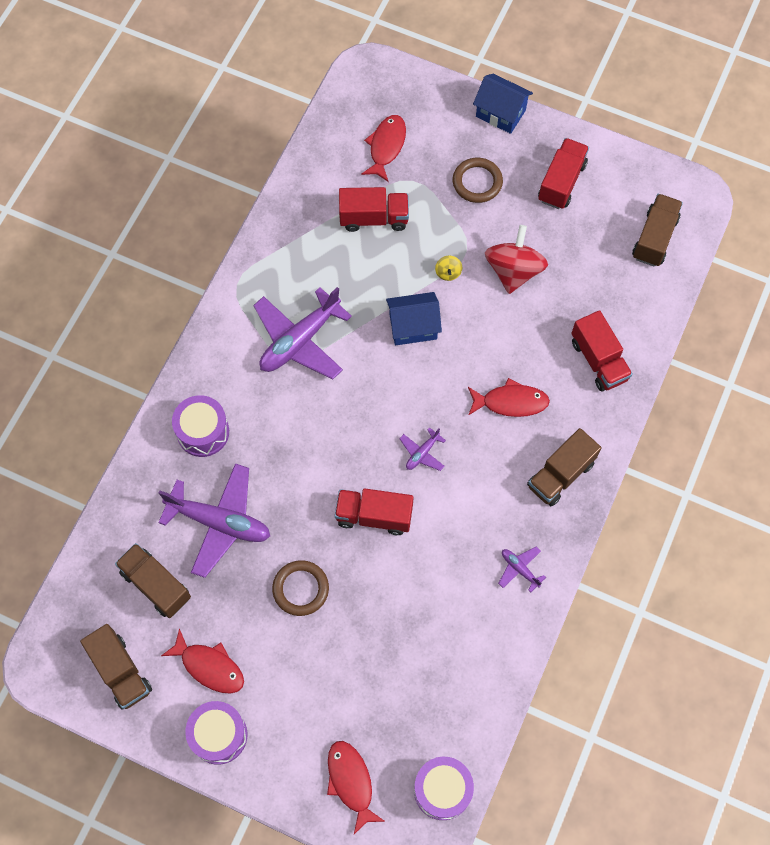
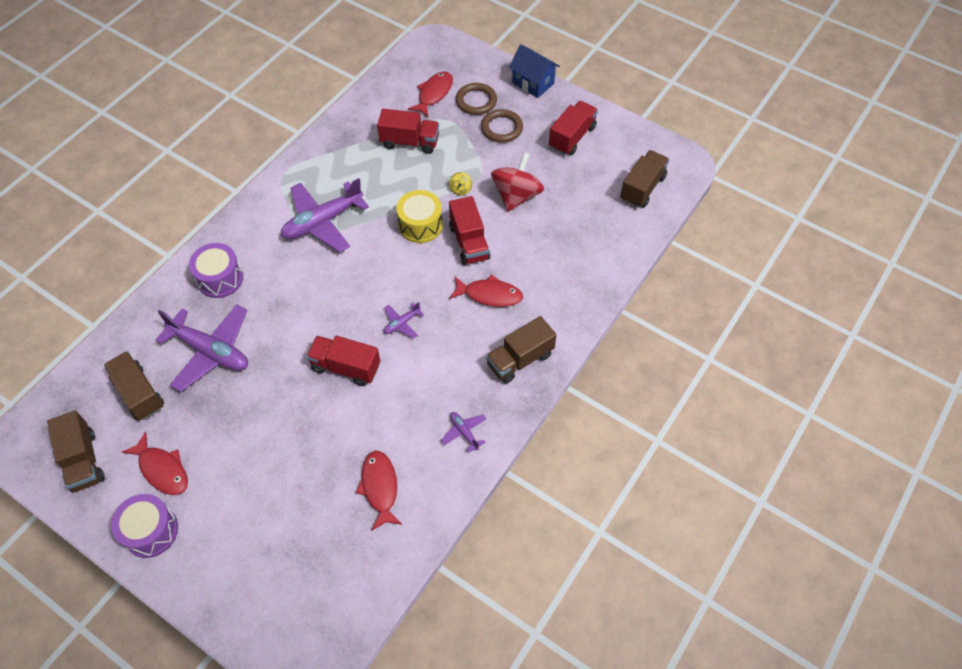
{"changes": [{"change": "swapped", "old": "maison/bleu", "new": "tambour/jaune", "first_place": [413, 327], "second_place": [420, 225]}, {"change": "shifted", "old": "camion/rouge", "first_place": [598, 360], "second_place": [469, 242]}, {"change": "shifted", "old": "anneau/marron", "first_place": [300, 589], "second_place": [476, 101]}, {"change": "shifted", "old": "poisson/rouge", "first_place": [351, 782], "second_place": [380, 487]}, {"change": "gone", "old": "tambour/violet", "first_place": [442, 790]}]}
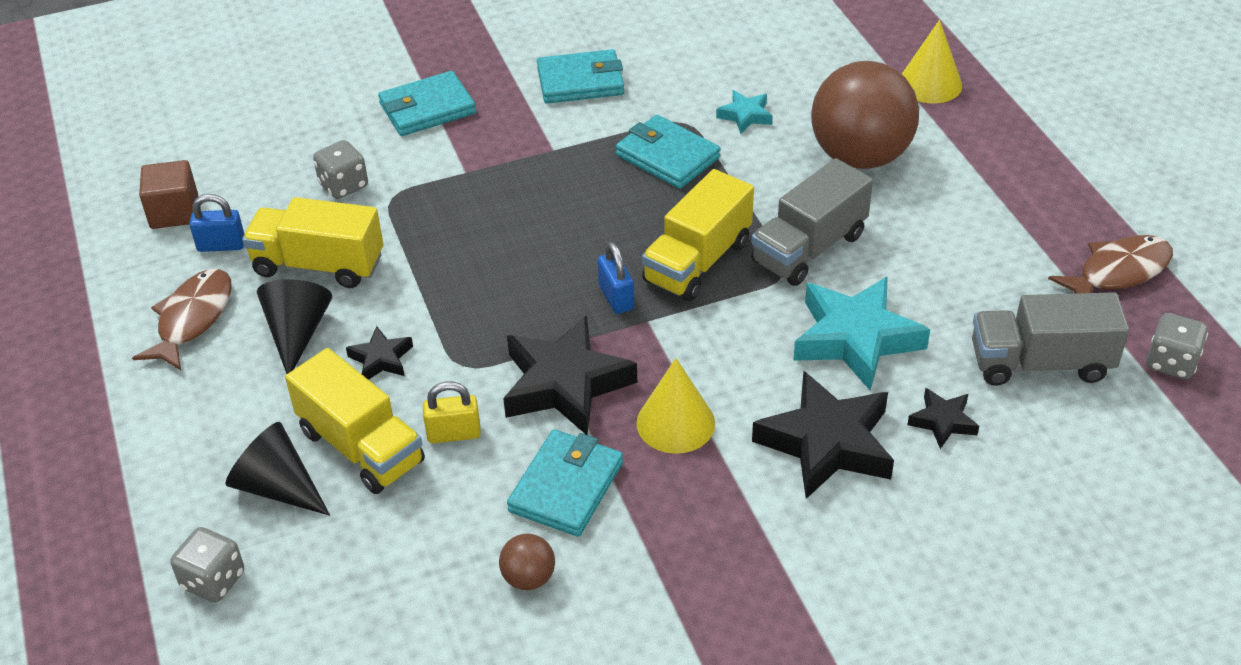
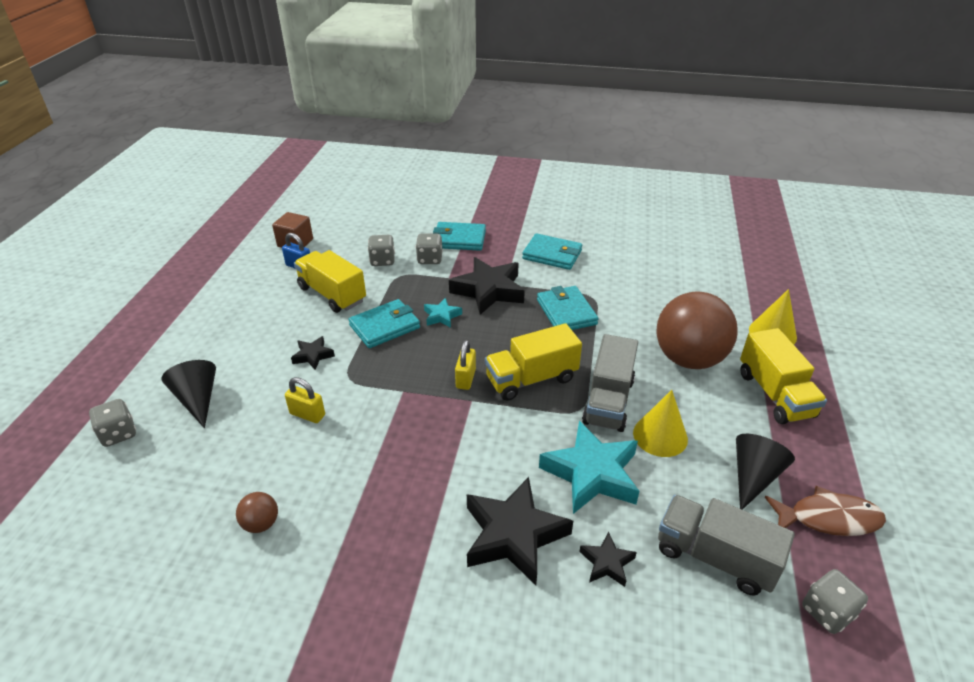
{"changes": [{"change": "shifted", "old": "étoile/turquoise", "first_place": [745, 115], "second_place": [442, 316]}, {"change": "rotated", "old": "camion/gris", "first_place": [809, 248], "second_place": [608, 401], "degrees": -60}, {"change": "repainted", "old": "cadenas/bleu", "new": "cadenas/jaune", "first_place": [616, 297], "second_place": [465, 378]}, {"change": "gone", "old": "poisson/marron", "first_place": [192, 319]}, {"change": "shifted", "old": "cône/noir", "first_place": [297, 333], "second_place": [753, 477]}, {"change": "shifted", "old": "étoile/noir", "first_place": [565, 384], "second_place": [489, 291]}, {"change": "shifted", "old": "camion/jaune", "first_place": [361, 447], "second_place": [775, 394]}, {"change": "shifted", "old": "cône/jaune", "first_place": [675, 423], "second_place": [660, 436]}, {"change": "shifted", "old": "portefeuille/turquoise", "first_place": [566, 487], "second_place": [385, 326]}, {"change": "new", "new": "dé/gris", "second_place": [430, 259]}]}
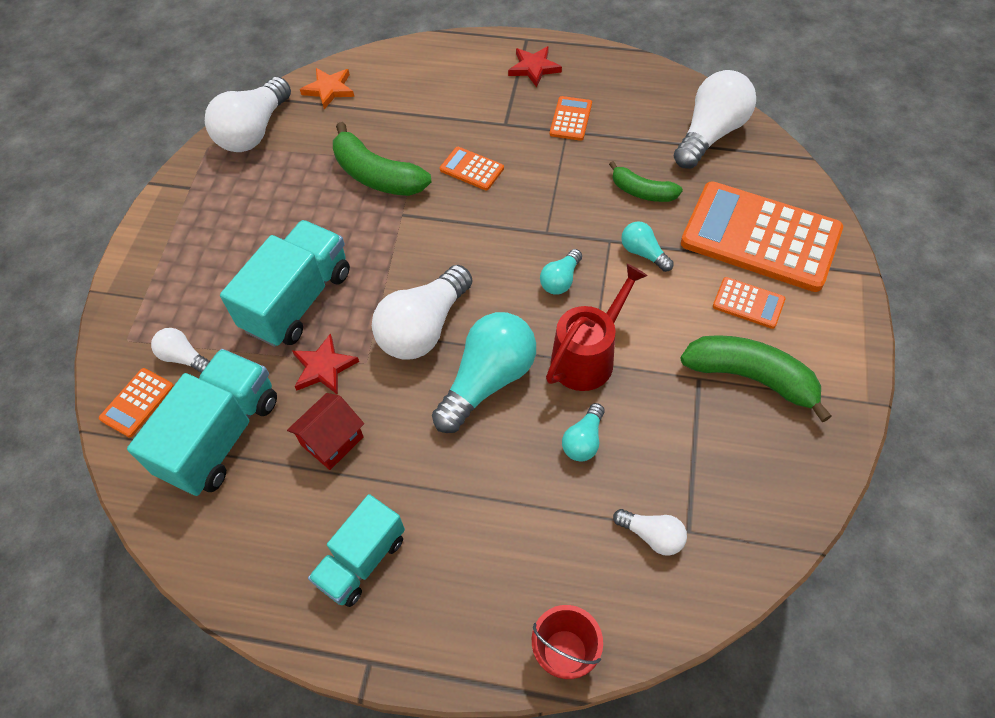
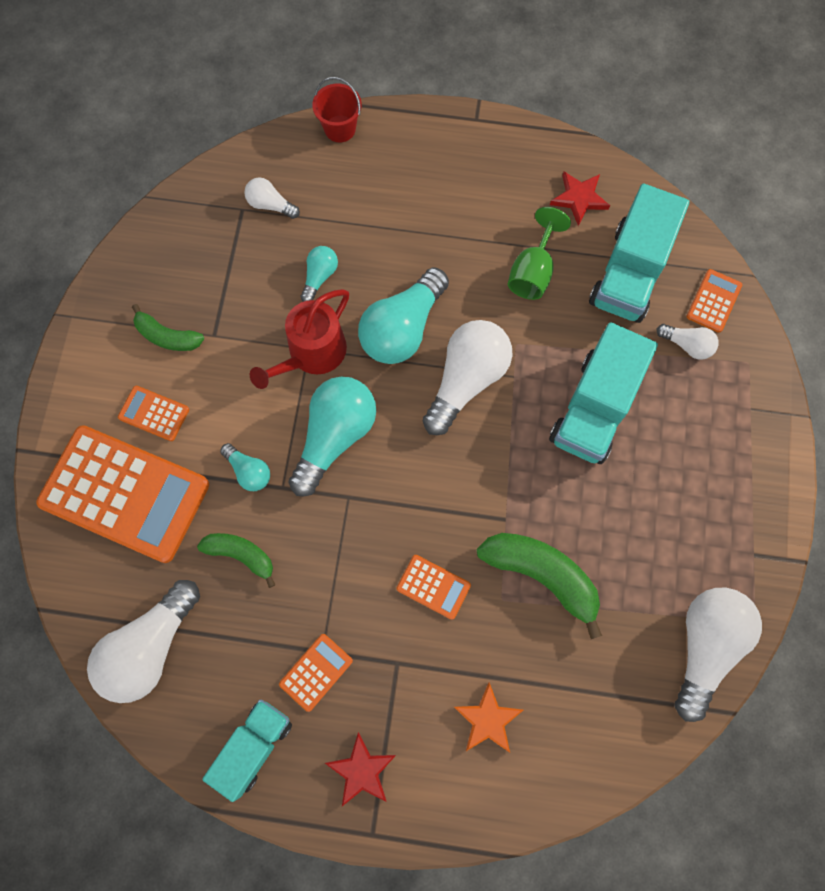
{"changes": [{"change": "shifted", "old": "étoile/orange", "first_place": [329, 89], "second_place": [487, 720]}, {"change": "rotated", "old": "calculatrice/orange", "first_place": [571, 119], "second_place": [316, 672], "degrees": -150}, {"change": "scaled", "old": "ampoule/turquoise", "first_place": [560, 280], "second_place": [334, 437], "factor": 2.0}, {"change": "shifted", "old": "étoile/rouge", "first_place": [324, 367], "second_place": [579, 198]}, {"change": "scaled", "old": "banane/vert", "first_place": [751, 378], "second_place": [167, 336], "factor": 0.61}, {"change": "swapped", "old": "maison/rouge", "new": "verre à pied/vert", "first_place": [332, 441], "second_place": [532, 271]}, {"change": "shifted", "old": "camion/turquoise", "first_place": [362, 560], "second_place": [253, 746]}]}
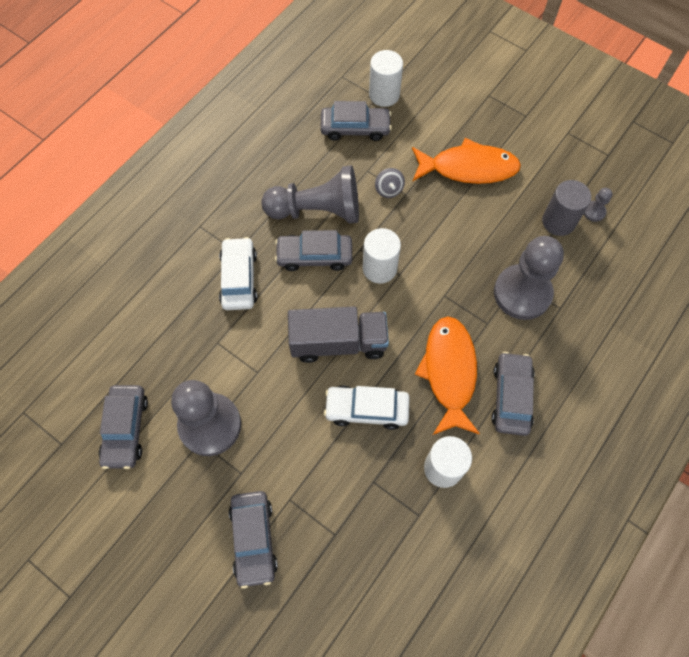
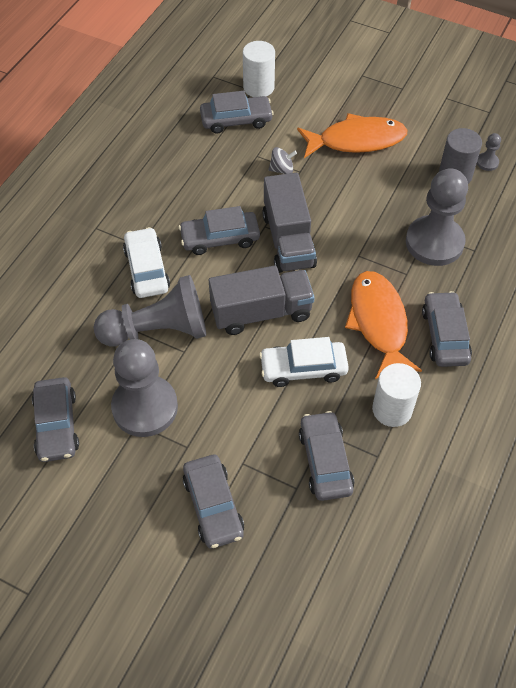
{"changes": [{"change": "shifted", "old": "pion/gris", "first_place": [317, 210], "second_place": [158, 330]}, {"change": "rotated", "old": "toupie/gris", "first_place": [389, 190], "second_place": [282, 169], "degrees": -75}, {"change": "swapped", "old": "cylindre/blanc", "new": "camion/gris", "first_place": [379, 268], "second_place": [288, 240]}, {"change": "new", "new": "voiture/gris", "second_place": [325, 461]}]}
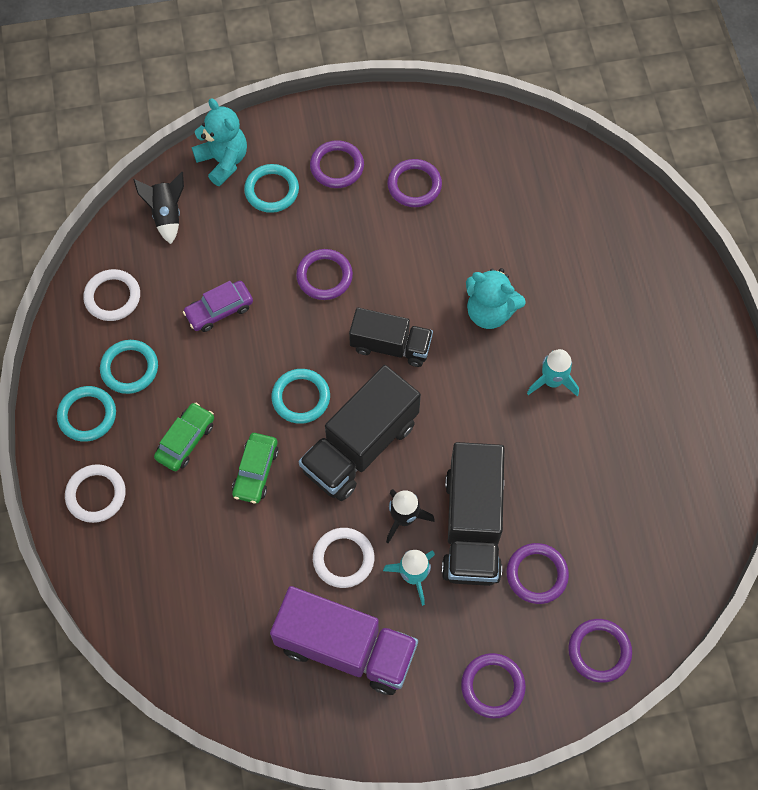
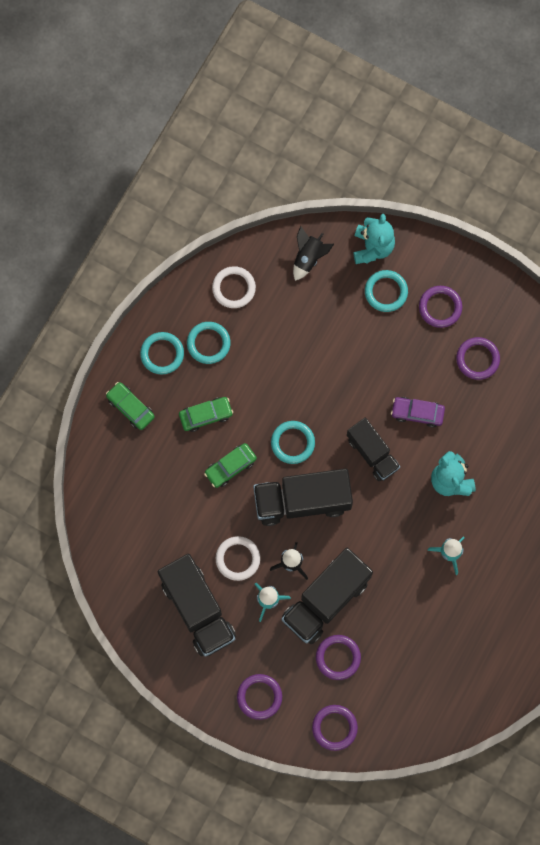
{"changes": [{"change": "gone", "old": "anneau/violet", "first_place": [324, 276]}, {"change": "shifted", "old": "voiture/violet", "first_place": [219, 310], "second_place": [417, 413]}, {"change": "swapped", "old": "anneau/blanc", "new": "voiture/vert", "first_place": [96, 495], "second_place": [130, 407]}, {"change": "repainted", "old": "camion/violet", "new": "camion/noir", "first_place": [345, 648], "second_place": [197, 609]}]}
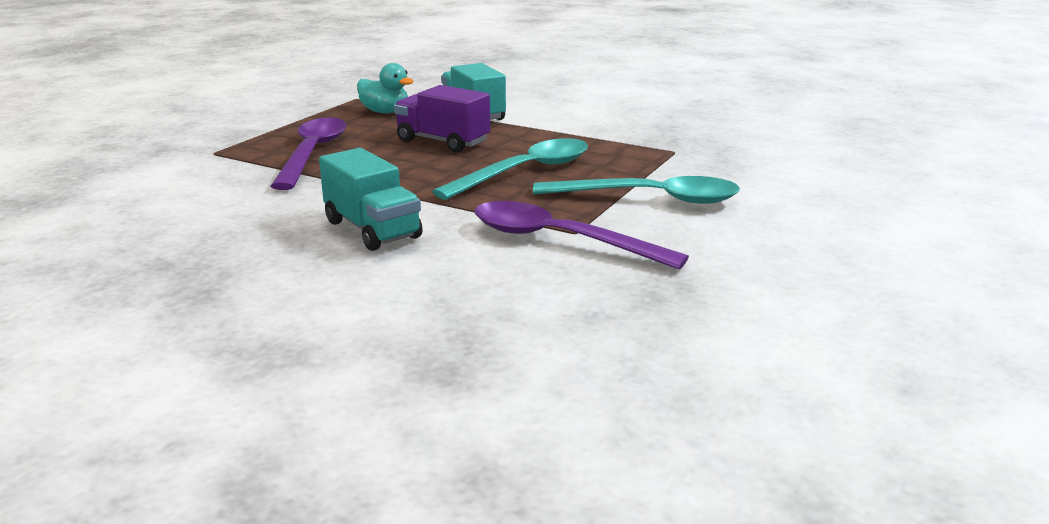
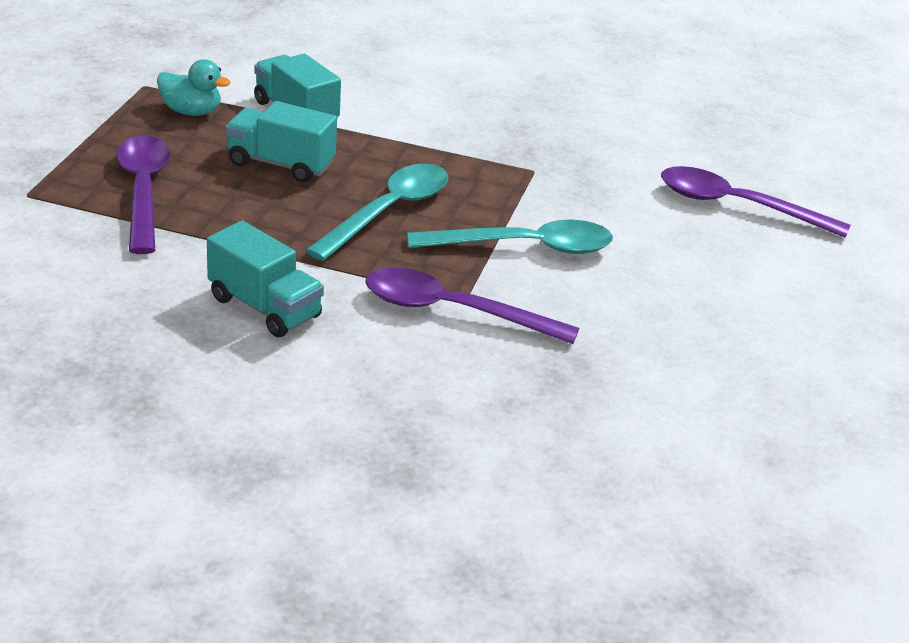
{"changes": [{"change": "repainted", "old": "camion/violet", "new": "camion/turquoise", "first_place": [442, 142], "second_place": [280, 164]}, {"change": "new", "new": "cuillère/violet", "second_place": [738, 206]}]}
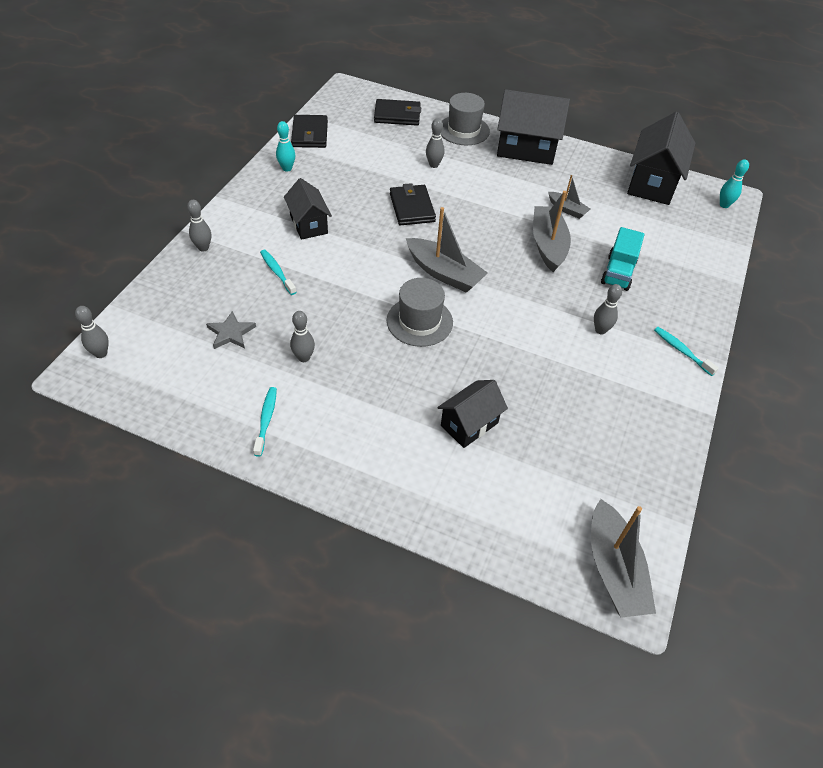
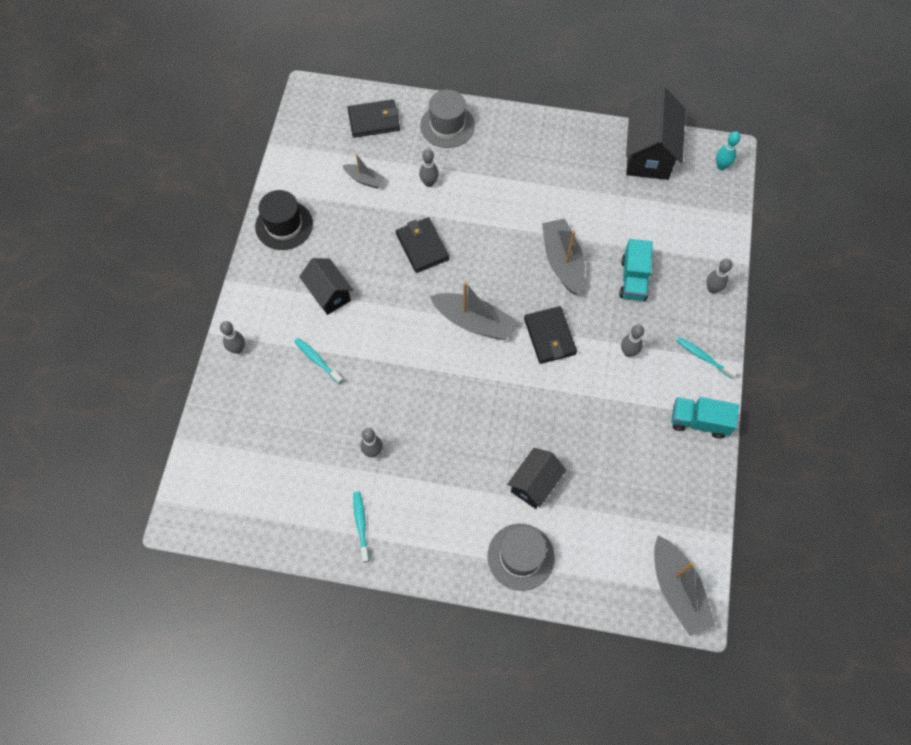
{"changes": [{"change": "gone", "old": "maison/noir", "first_place": [526, 149]}, {"change": "shifted", "old": "portefeuille/noir", "first_place": [310, 134], "second_place": [550, 336]}, {"change": "swapped", "old": "quille/turquoise", "new": "chapeau/noir", "first_place": [287, 168], "second_place": [284, 225]}, {"change": "shifted", "old": "bateau/gris", "first_place": [567, 209], "second_place": [364, 179]}, {"change": "shifted", "old": "chapeau/gris", "first_place": [419, 321], "second_place": [521, 556]}, {"change": "shifted", "old": "quille/gris", "first_place": [101, 353], "second_place": [712, 289]}, {"change": "gone", "old": "étoile/gris", "first_place": [231, 333]}, {"change": "new", "new": "camion/turquoise", "second_place": [699, 422]}]}
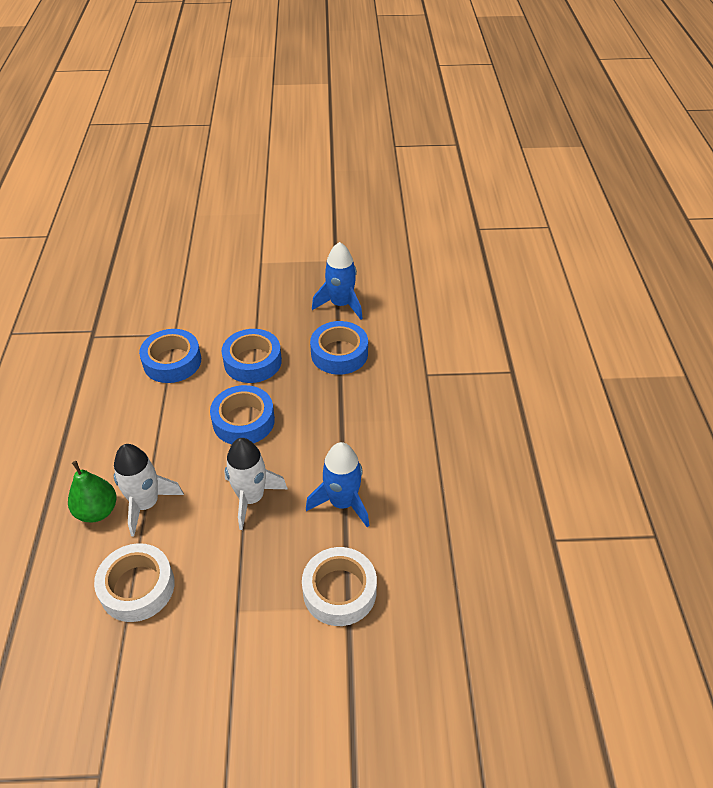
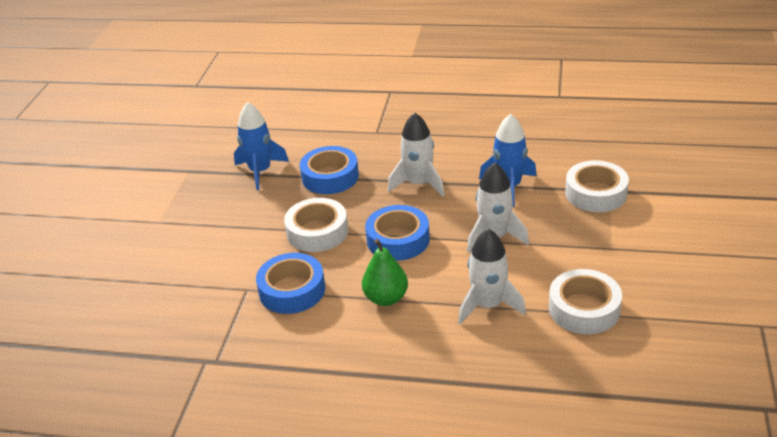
{"changes": [{"change": "repainted", "old": "ruban adhésif/bleu", "new": "ruban adhésif/blanc", "first_place": [252, 361], "second_place": [317, 232]}, {"change": "shifted", "old": "poire/vert", "first_place": [97, 511], "second_place": [386, 298]}, {"change": "new", "new": "fusée/blanc", "second_place": [418, 184]}]}
